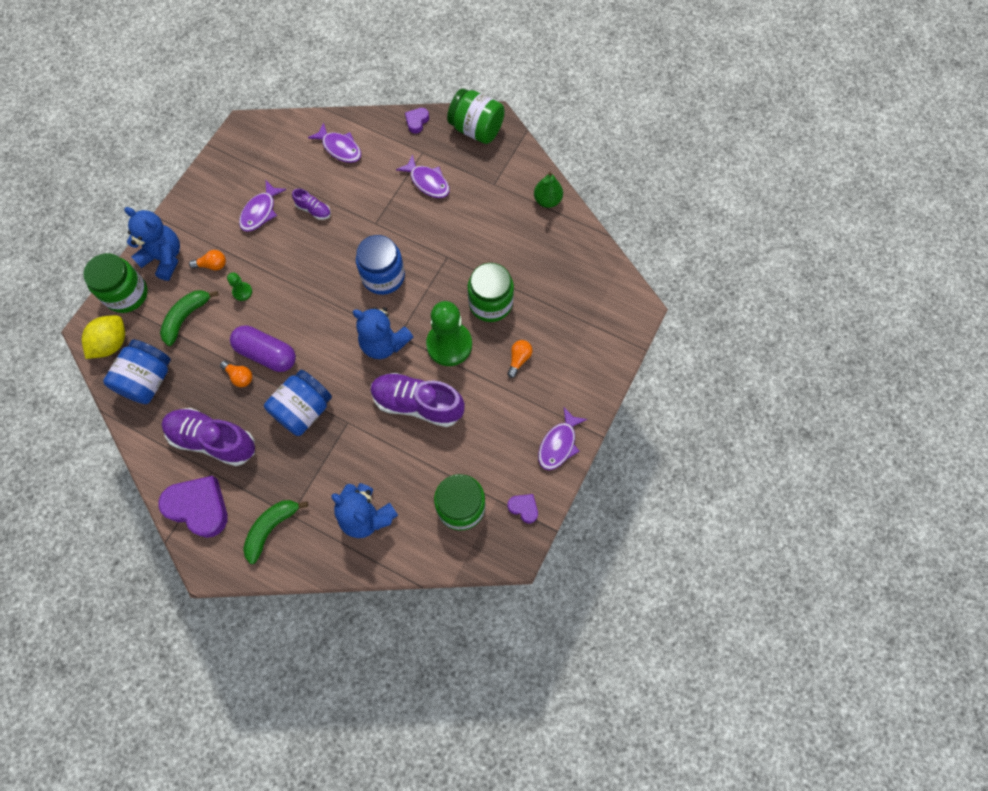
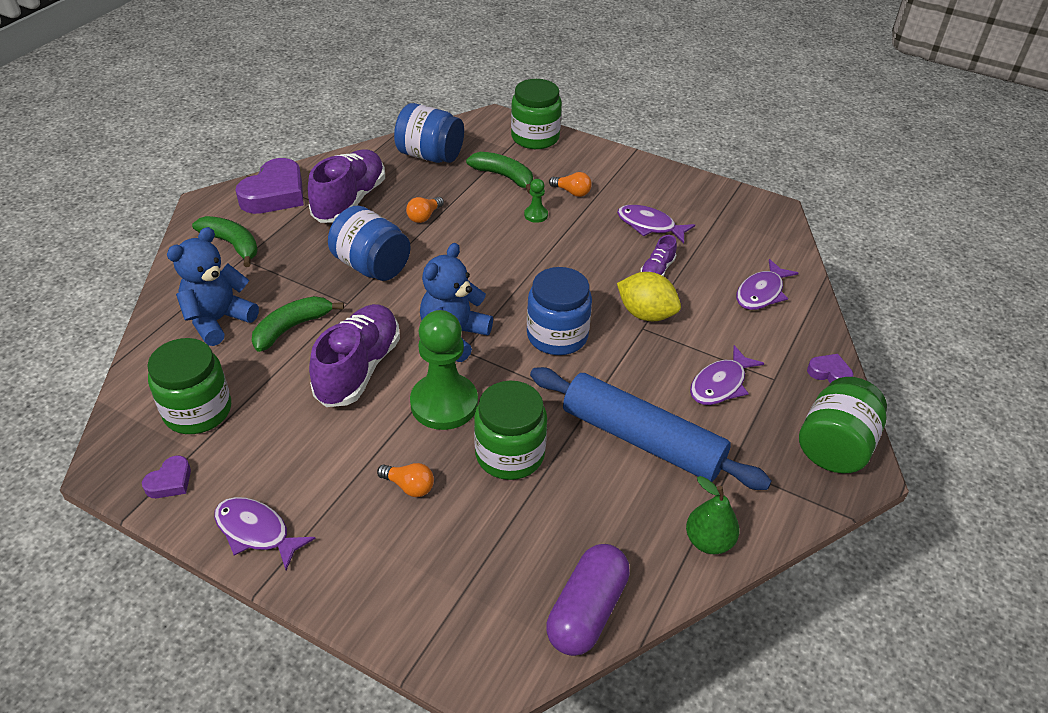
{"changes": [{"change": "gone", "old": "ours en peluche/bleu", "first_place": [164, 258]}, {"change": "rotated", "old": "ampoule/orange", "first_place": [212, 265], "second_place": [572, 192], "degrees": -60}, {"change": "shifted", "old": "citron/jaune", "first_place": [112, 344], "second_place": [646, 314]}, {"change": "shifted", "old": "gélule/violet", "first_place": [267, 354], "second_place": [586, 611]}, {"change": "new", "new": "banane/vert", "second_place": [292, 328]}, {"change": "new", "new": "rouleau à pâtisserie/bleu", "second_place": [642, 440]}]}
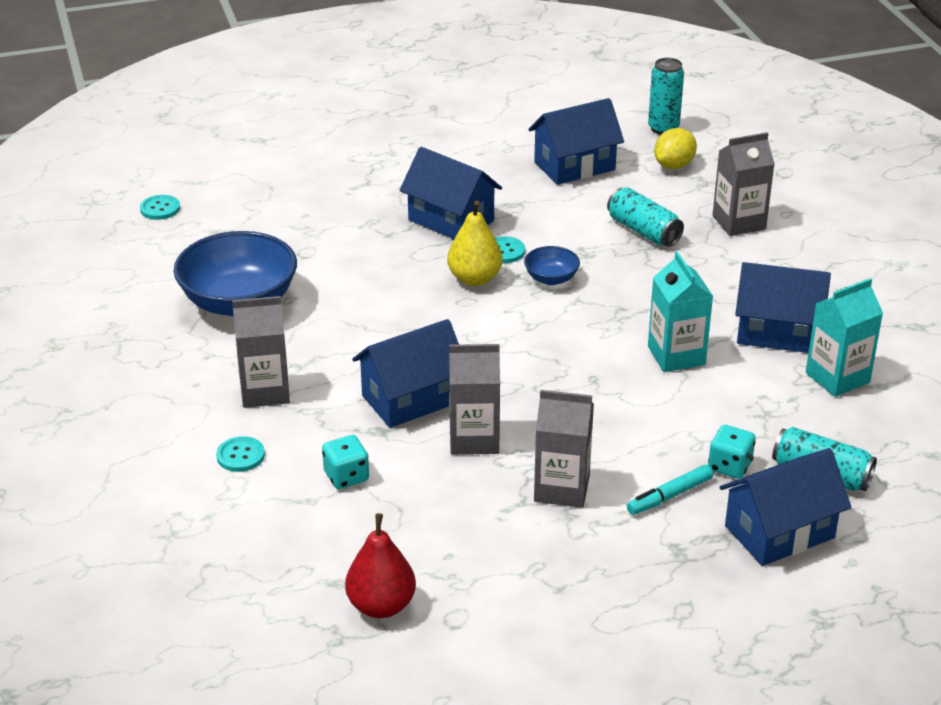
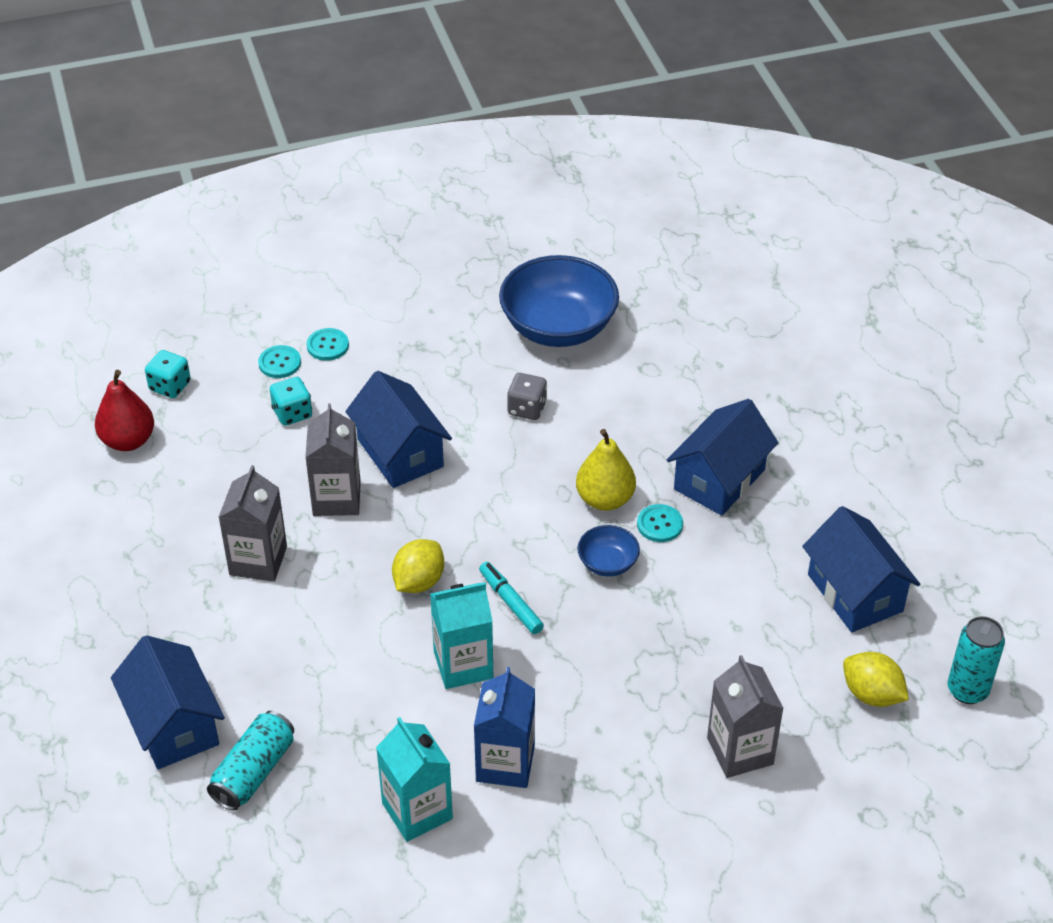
{"changes": [{"change": "gone", "old": "canette/turquoise", "first_place": [643, 231]}, {"change": "shifted", "old": "bouton/turquoise", "first_place": [160, 209], "second_place": [279, 363]}, {"change": "swapped", "old": "maison/bleu", "new": "brique de lait/bleu", "first_place": [777, 332], "second_place": [505, 763]}, {"change": "gone", "old": "brique de lait/gris", "first_place": [265, 391]}, {"change": "shifted", "old": "dé/turquoise", "first_place": [729, 466], "second_place": [170, 386]}, {"change": "shifted", "old": "feutre/turquoise", "first_place": [669, 496], "second_place": [510, 602]}, {"change": "new", "new": "dé/gris", "second_place": [527, 408]}, {"change": "new", "new": "citron/jaune", "second_place": [419, 582]}]}
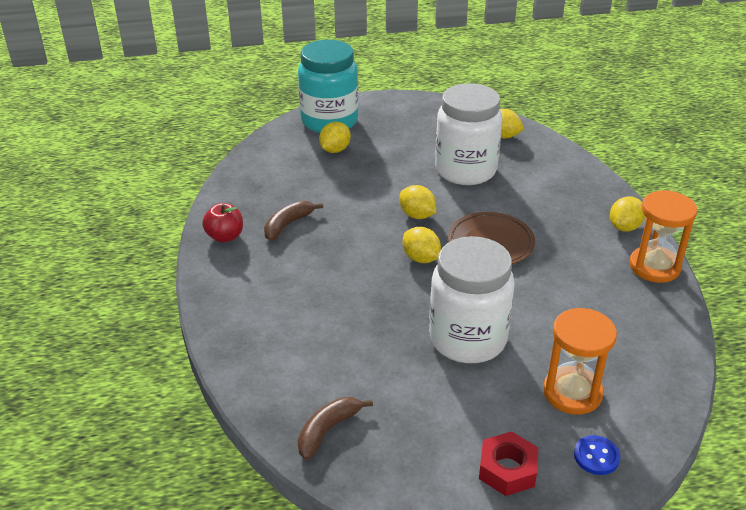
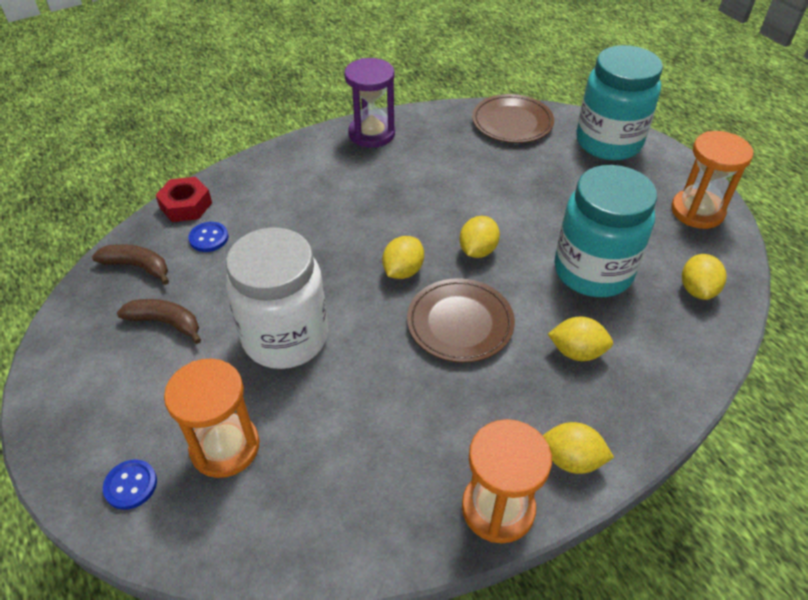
{"changes": [{"change": "repainted", "old": "bocal/blanc", "new": "bocal/turquoise", "first_place": [465, 170], "second_place": [593, 271]}, {"change": "shifted", "old": "citron/jaune", "first_place": [335, 150], "second_place": [577, 352]}, {"change": "shifted", "old": "banane/marron", "first_place": [288, 225], "second_place": [165, 323]}, {"change": "swapped", "old": "pomme/rouge", "new": "sablier/violet", "first_place": [225, 236], "second_place": [372, 134]}, {"change": "shifted", "old": "écrou/rouge", "first_place": [507, 470], "second_place": [186, 205]}, {"change": "new", "new": "assiette/marron", "second_place": [512, 123]}, {"change": "new", "new": "sablier/orange", "second_place": [697, 211]}, {"change": "new", "new": "bouton/bleu", "second_place": [209, 238]}]}
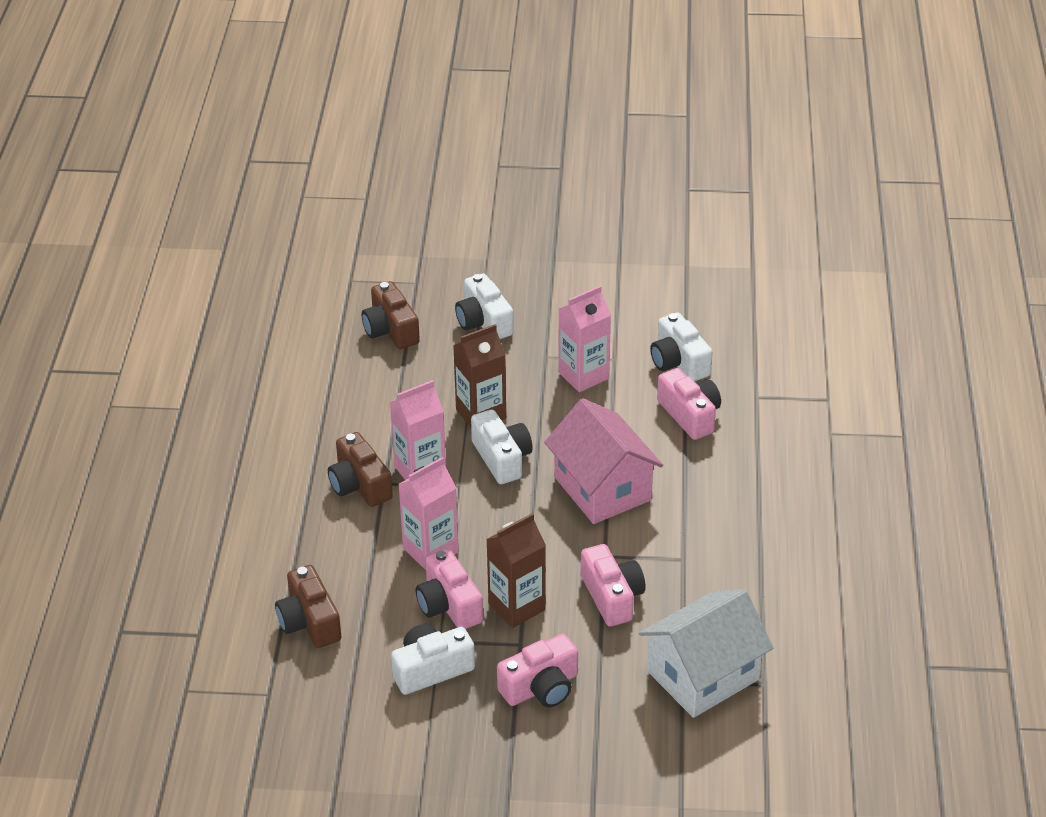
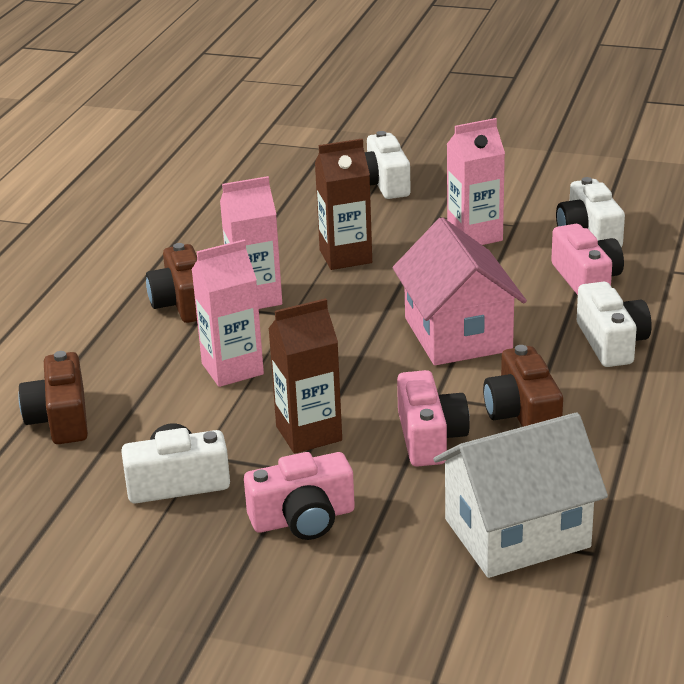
{"changes": [{"change": "shifted", "old": "appareil photo/marron", "first_place": [390, 330], "second_place": [522, 413]}, {"change": "shifted", "old": "appareil photo/blanc", "first_place": [502, 458], "second_place": [611, 342]}, {"change": "gone", "old": "appareil photo/rose", "first_place": [449, 605]}]}
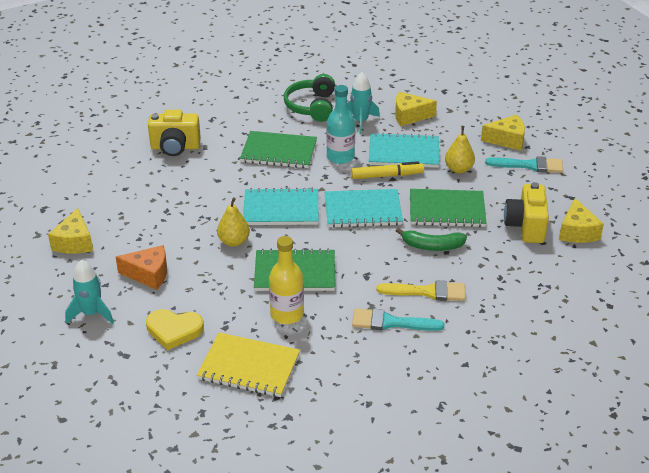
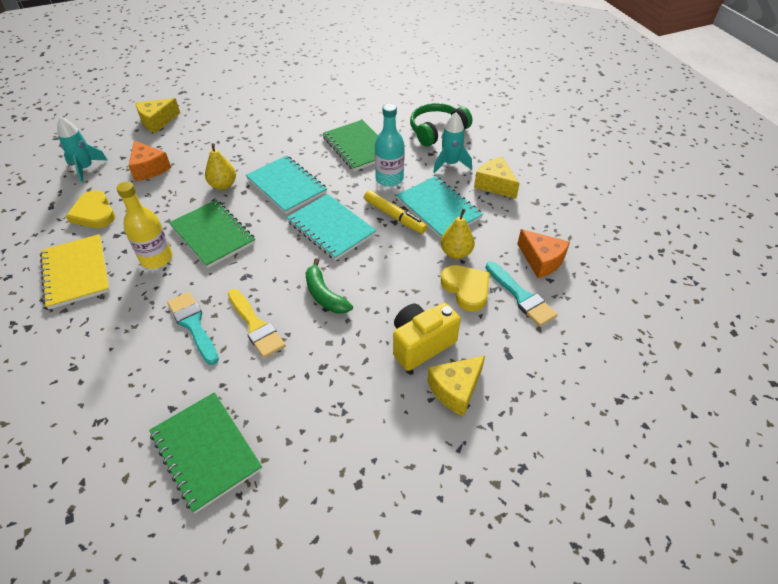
{"changes": [{"change": "gone", "old": "appareil photo/jaune", "first_place": [175, 147]}, {"change": "repainted", "old": "fromage/jaune", "new": "fromage/orange", "first_place": [507, 140], "second_place": [541, 260]}, {"change": "shifted", "old": "carnet/vert", "first_place": [447, 210], "second_place": [205, 451]}, {"change": "new", "new": "cœur/jaune", "second_place": [466, 289]}]}
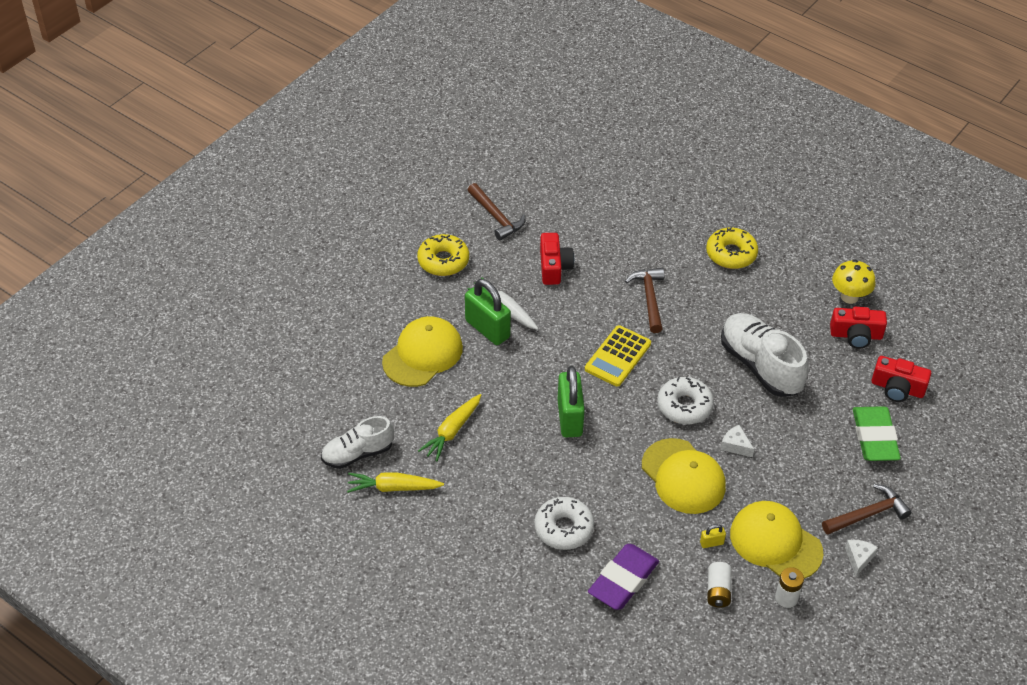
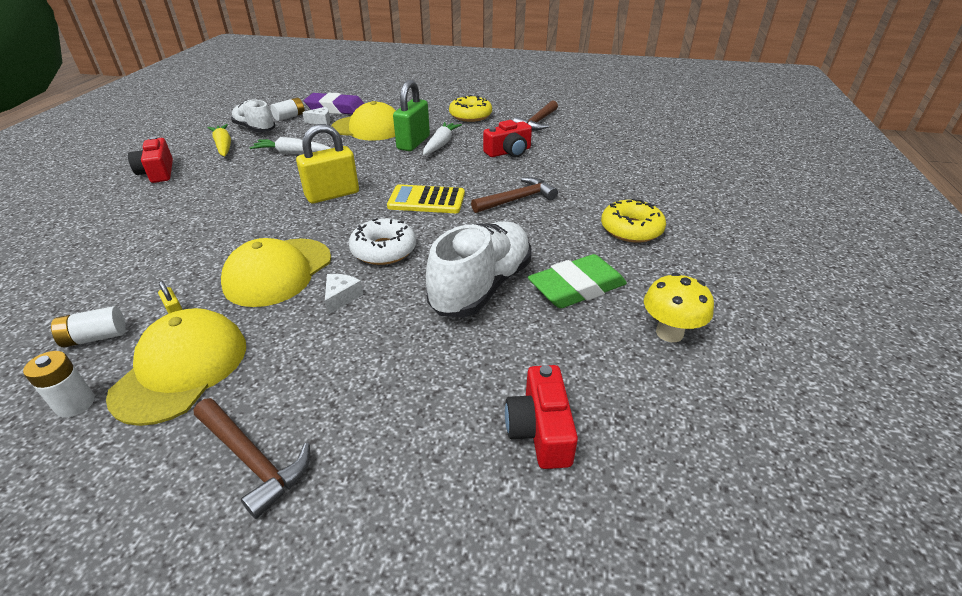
{"changes": [{"change": "shifted", "old": "appareil photo/rouge", "first_place": [856, 335], "second_place": [158, 172]}, {"change": "repainted", "old": "cadenas/vert", "new": "cadenas/jaune", "first_place": [569, 418], "second_place": [332, 195]}, {"change": "repainted", "old": "carotte/jaune", "new": "carotte/blanc", "first_place": [452, 431], "second_place": [292, 153]}, {"change": "shifted", "old": "gomme/vert", "first_place": [874, 437], "second_place": [576, 287]}, {"change": "gone", "old": "beignet/blanc", "first_place": [563, 528]}, {"change": "shifted", "old": "fromage/blanc", "first_place": [859, 558], "second_place": [321, 121]}, {"change": "shifted", "old": "gomme/violet", "first_place": [623, 580], "second_place": [336, 109]}, {"change": "new", "new": "pile/blanc", "second_place": [289, 117]}]}
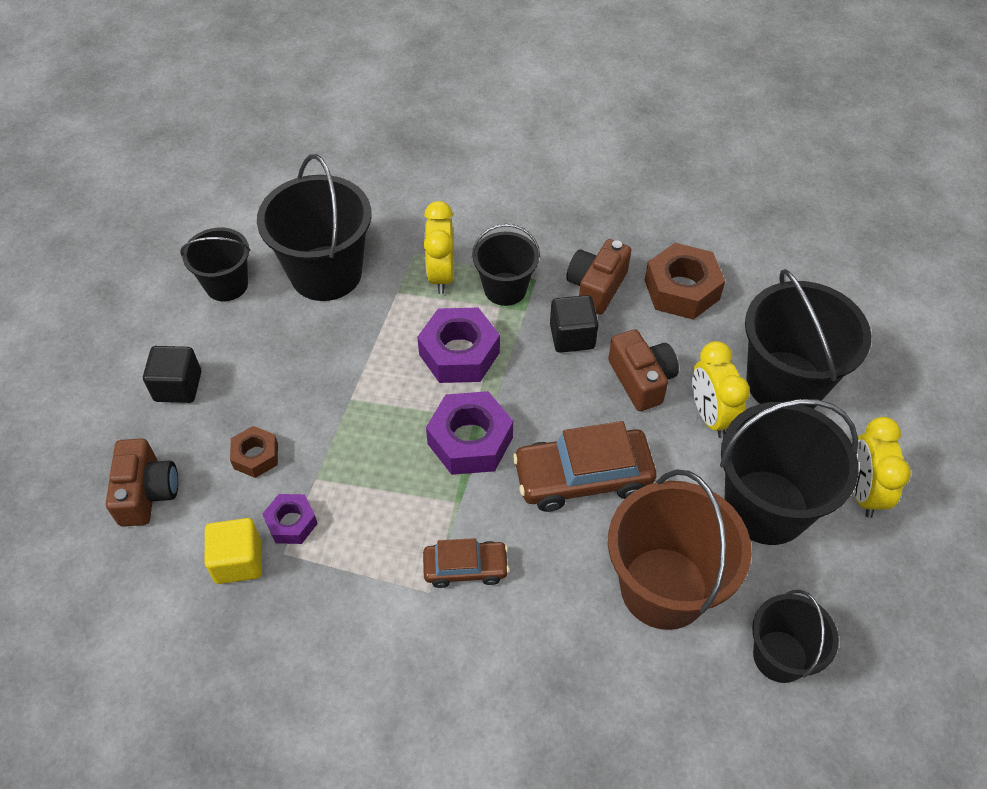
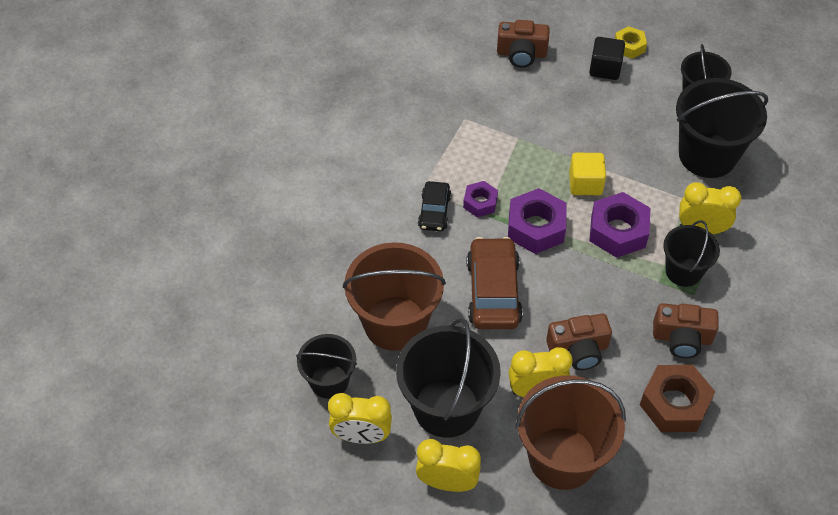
{"changes": [{"change": "rotated", "old": "appareil photo/marron", "first_place": [596, 287], "second_place": [682, 338], "degrees": 150}, {"change": "repainted", "old": "seau/noir", "new": "seau/marron", "first_place": [785, 383], "second_place": [562, 458]}, {"change": "gone", "old": "cube/noir", "first_place": [572, 336]}, {"change": "gone", "old": "écrou/marron", "first_place": [256, 456]}, {"change": "shifted", "old": "écrou/violet", "first_place": [291, 523], "second_place": [480, 203]}, {"change": "shifted", "old": "cube/jaune", "first_place": [238, 561], "second_place": [585, 184]}, {"change": "repainted", "old": "voiture/marron", "new": "voiture/noir", "first_place": [465, 568], "second_place": [434, 211]}, {"change": "new", "new": "écrou/jaune", "second_place": [629, 46]}, {"change": "new", "new": "réveil/jaune", "second_place": [361, 436]}]}
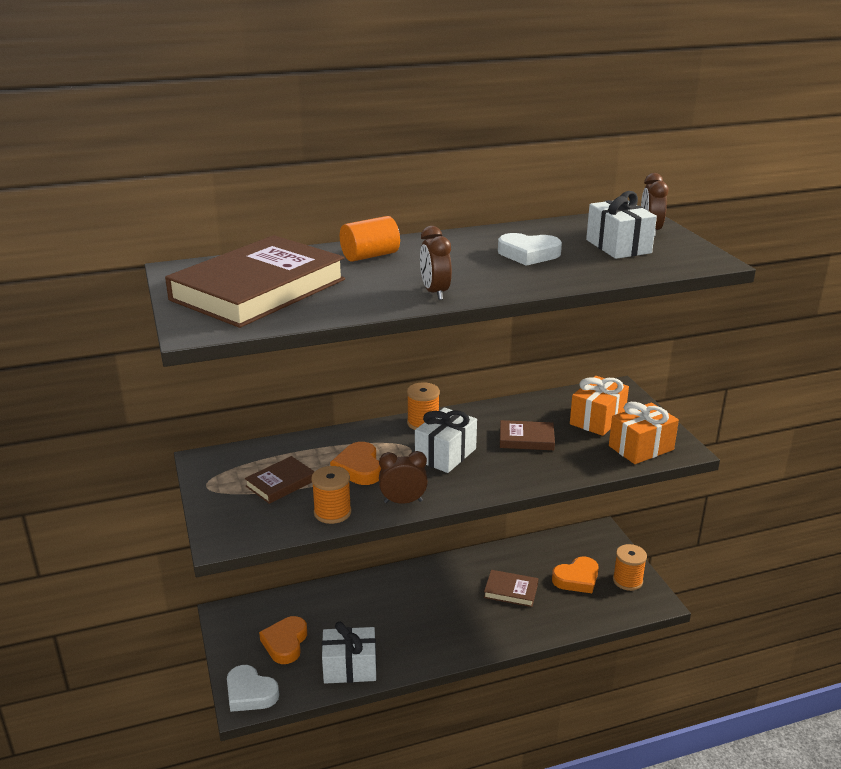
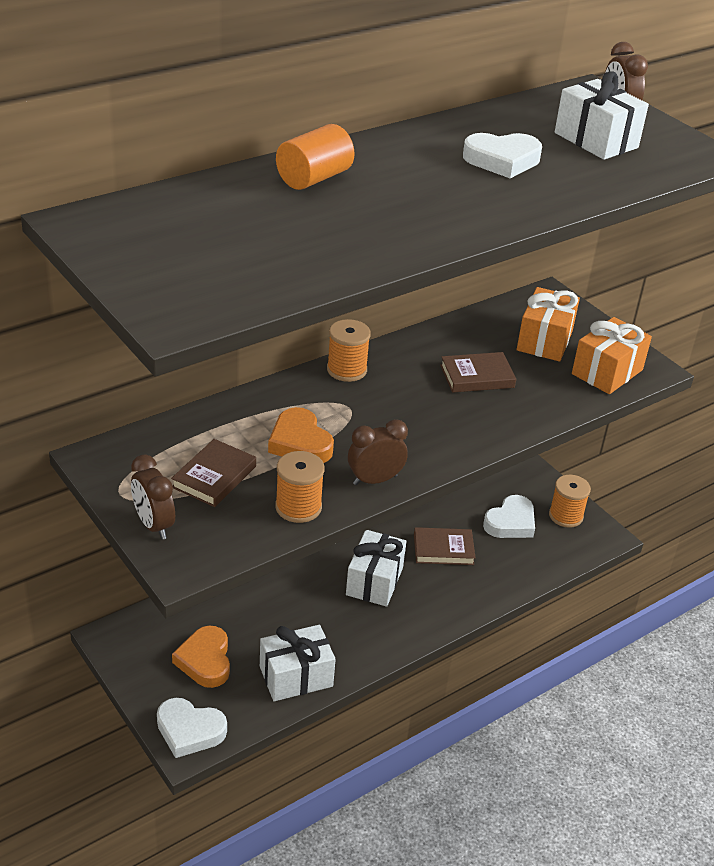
{"changes": [{"change": "shifted", "old": "réveil/marron", "first_place": [435, 292], "second_place": [154, 525]}, {"change": "gone", "old": "livre/marron", "first_place": [258, 289]}, {"change": "shifted", "old": "cadeau/blanc", "first_place": [445, 454], "second_place": [374, 581]}, {"change": "repainted", "old": "cœur/orange", "new": "cœur/blanc", "first_place": [577, 579], "second_place": [510, 522]}]}
